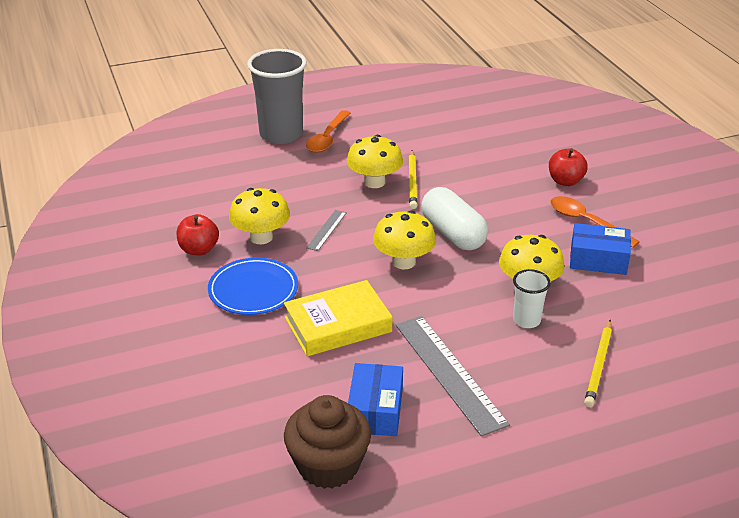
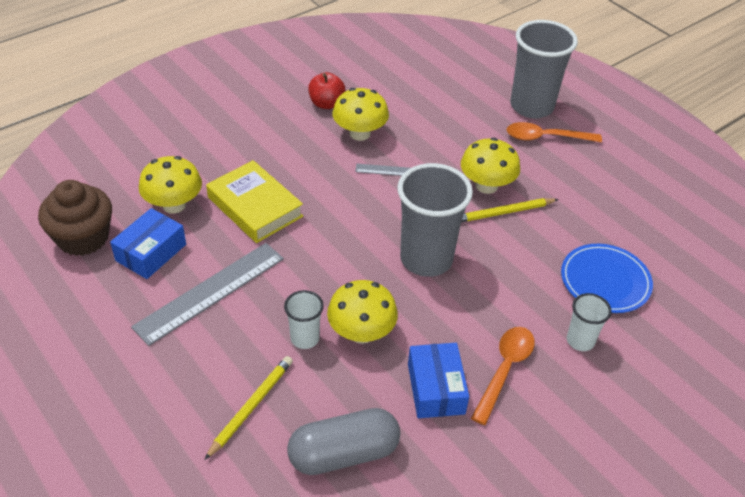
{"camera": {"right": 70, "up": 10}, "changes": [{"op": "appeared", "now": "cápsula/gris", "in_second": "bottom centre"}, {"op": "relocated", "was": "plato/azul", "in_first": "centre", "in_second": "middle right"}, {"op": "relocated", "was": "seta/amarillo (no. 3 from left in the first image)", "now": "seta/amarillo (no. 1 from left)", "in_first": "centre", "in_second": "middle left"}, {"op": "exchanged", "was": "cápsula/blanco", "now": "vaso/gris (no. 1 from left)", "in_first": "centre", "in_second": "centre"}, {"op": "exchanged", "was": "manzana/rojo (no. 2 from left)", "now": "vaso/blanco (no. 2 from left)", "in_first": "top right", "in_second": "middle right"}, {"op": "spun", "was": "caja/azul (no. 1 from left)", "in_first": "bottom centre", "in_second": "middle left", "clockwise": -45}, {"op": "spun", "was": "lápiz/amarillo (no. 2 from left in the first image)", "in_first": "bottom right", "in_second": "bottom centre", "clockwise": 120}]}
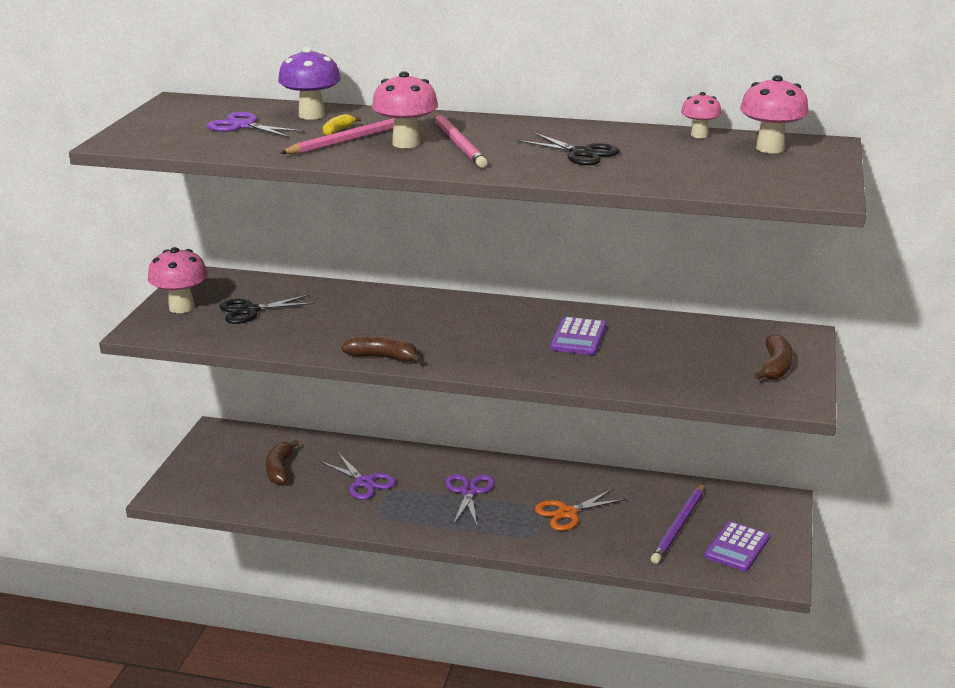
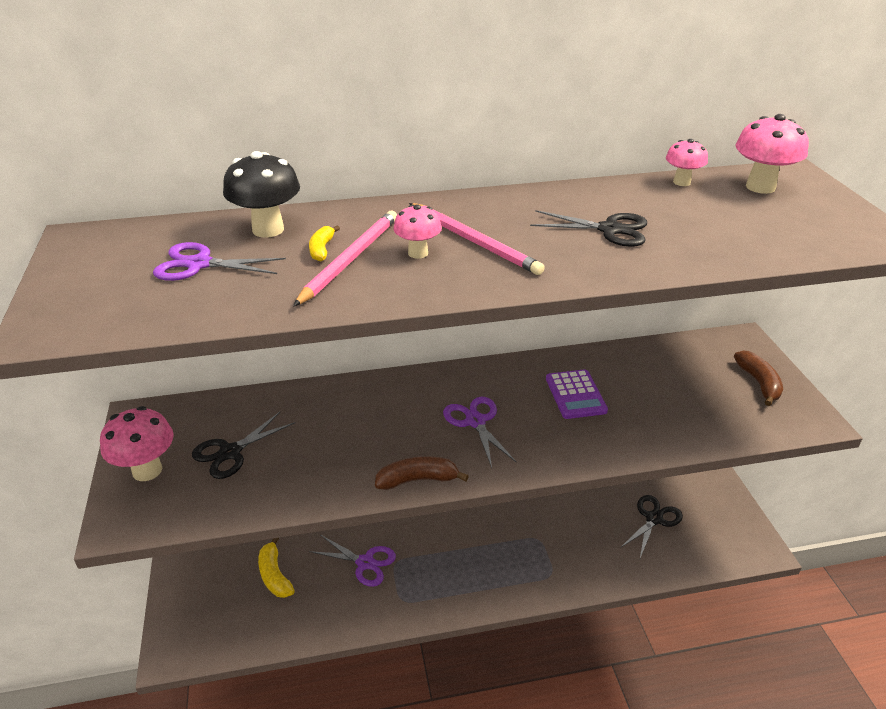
{"camera": {"right": -25, "up": 10}, "changes": [{"op": "missing", "was": "tijeras/naranja", "in_first": "bottom centre"}, {"op": "missing", "was": "calculadora/morado (no. 2 from left)", "in_first": "bottom right"}, {"op": "relocated", "was": "tijeras/morado (no. 3 from left)", "in_first": "bottom centre", "in_second": "centre"}, {"op": "exchanged", "was": "lápiz/morado", "now": "tijeras/negro (no. 3 from left)", "in_first": "bottom right", "in_second": "bottom right"}, {"op": "colour", "was": "plátano/marrón (no. 1 from left)", "now": "plátano/amarillo (no. 1 from left)", "in_first": "bottom left", "in_second": "bottom left"}, {"op": "colour", "was": "seta/morado", "now": "seta/negro", "in_first": "top left", "in_second": "top left"}, {"op": "size", "was": "seta/rosa (no. 2 from left)", "in_first": "top centre", "in_second": "top centre", "ratio": 0.62}]}
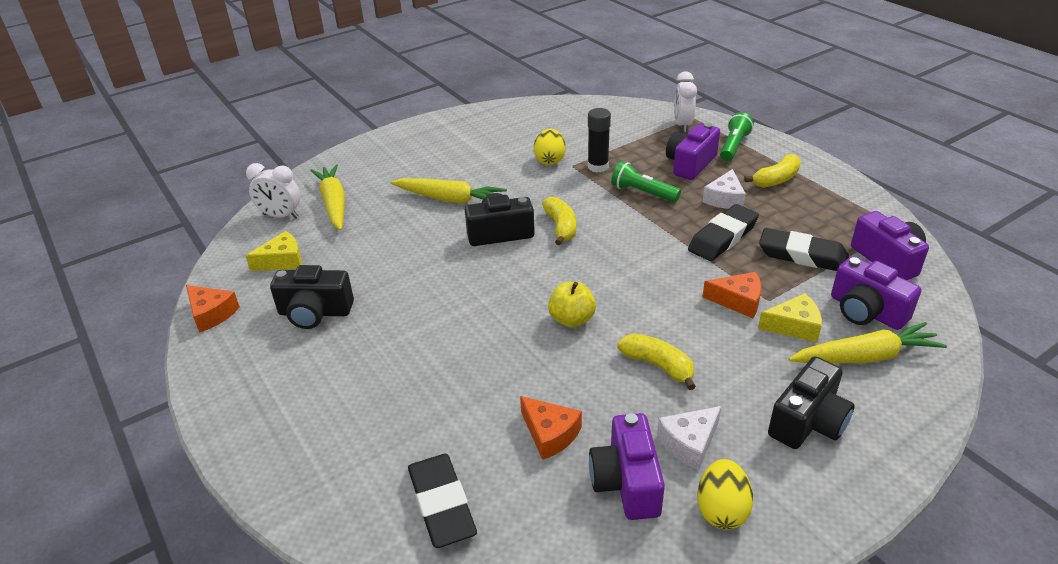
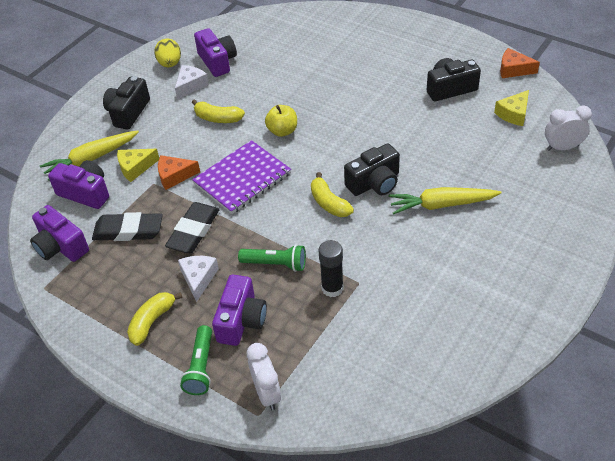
{"camera": {"right": 160, "up": 10}, "changes": [{"op": "missing", "was": "zanahoria/amarillo (no. 1 from left)", "in_first": "middle left"}, {"op": "missing", "was": "goma de borrar/negro (no. 1 from left)", "in_first": "bottom centre"}, {"op": "missing", "was": "queso/naranja (no. 2 from left)", "in_first": "bottom centre"}, {"op": "missing", "was": "huevo/amarillo (no. 1 from left)", "in_first": "top centre"}, {"op": "appeared", "now": "cuaderno/morado", "in_second": "centre"}]}
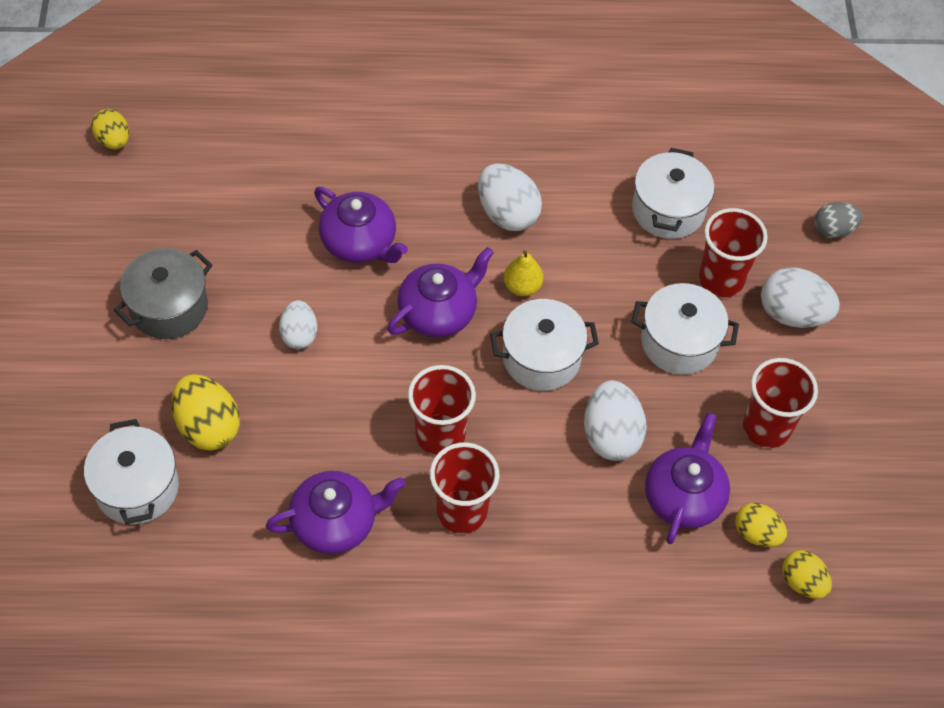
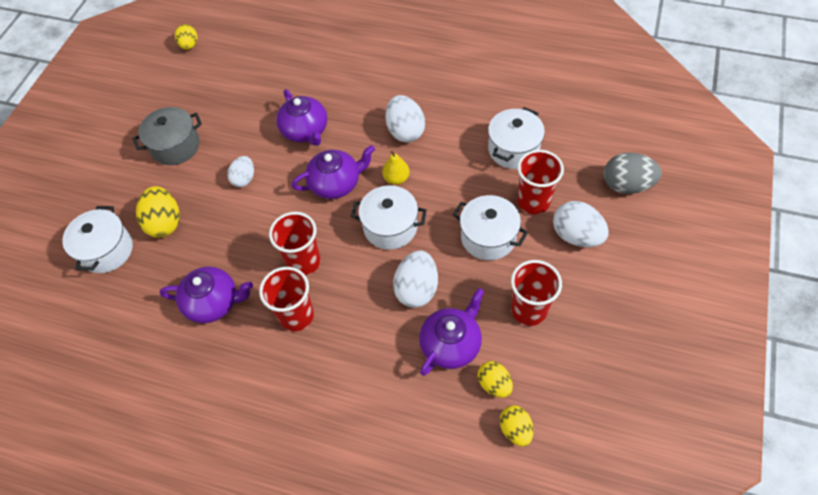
{"camera": {"right": 25, "up": 0}, "changes": [{"op": "size", "was": "huevo/gris", "in_first": "top right", "in_second": "middle right", "ratio": 1.57}]}
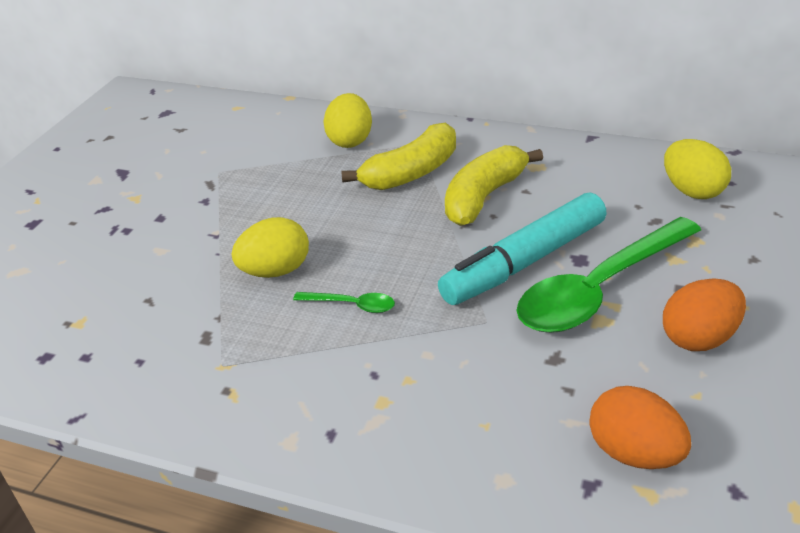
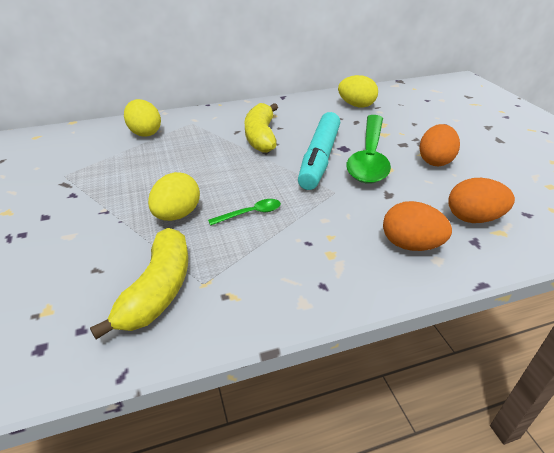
{"camera": {"right": -40, "up": 0}, "changes": [{"op": "appeared", "now": "huevo/naranja (no. 1 from left)", "in_second": "middle right"}, {"op": "relocated", "was": "plátano/amarillo (no. 1 from left)", "in_first": "top centre", "in_second": "middle left"}]}
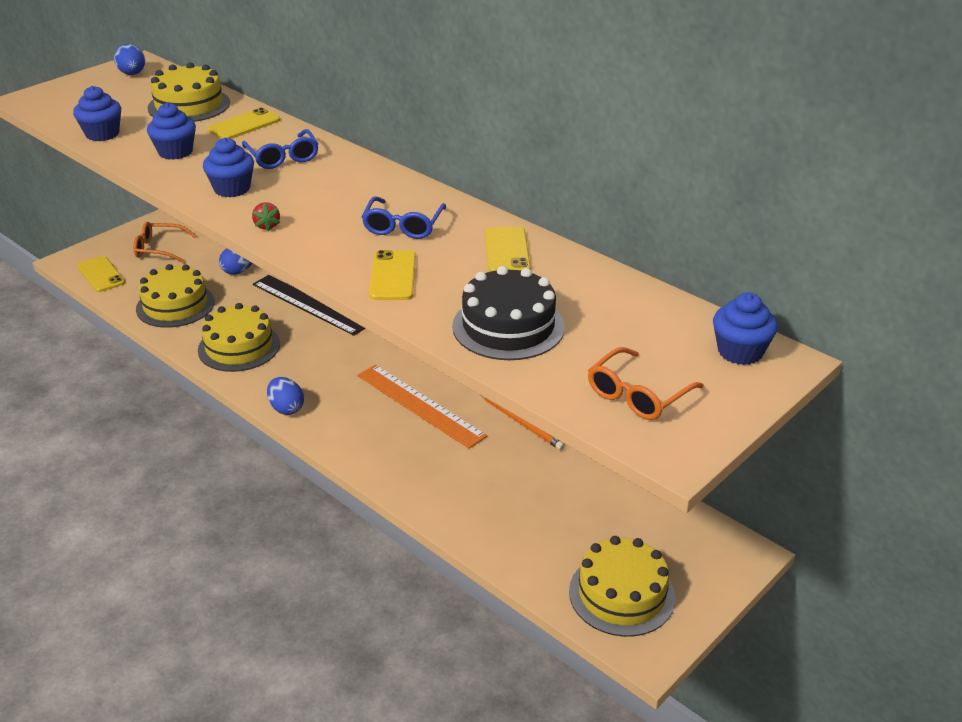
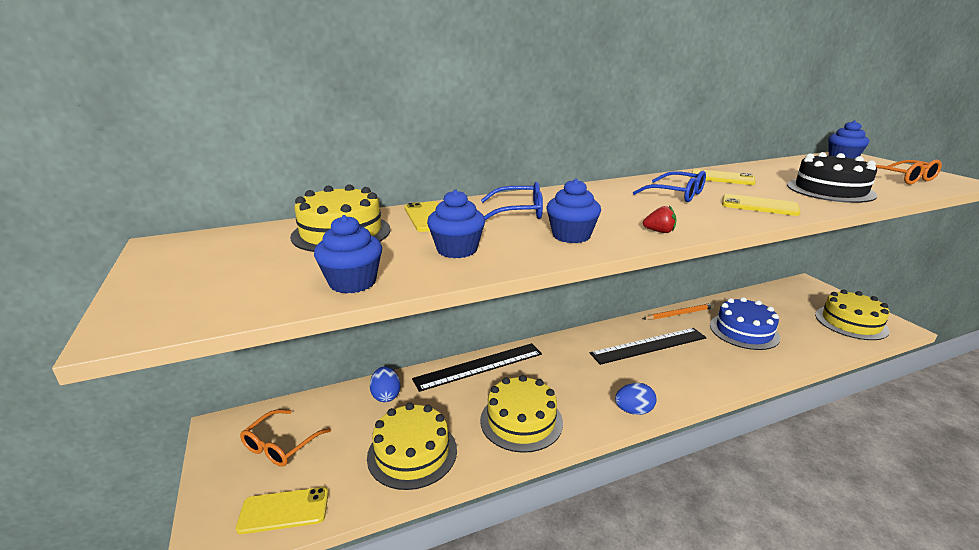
{"camera": {"right": -65, "up": -10}, "changes": [{"op": "missing", "was": "huevo/azul (no. 1 from left)", "in_first": "top left"}, {"op": "appeared", "now": "tarta/azul", "in_second": "middle right"}, {"op": "colour", "was": "regla/naranja", "now": "regla/negro (no. 2 from left)", "in_first": "centre", "in_second": "centre"}]}
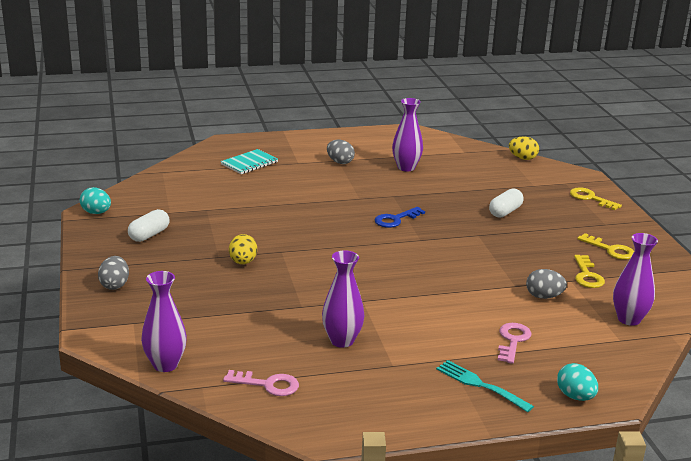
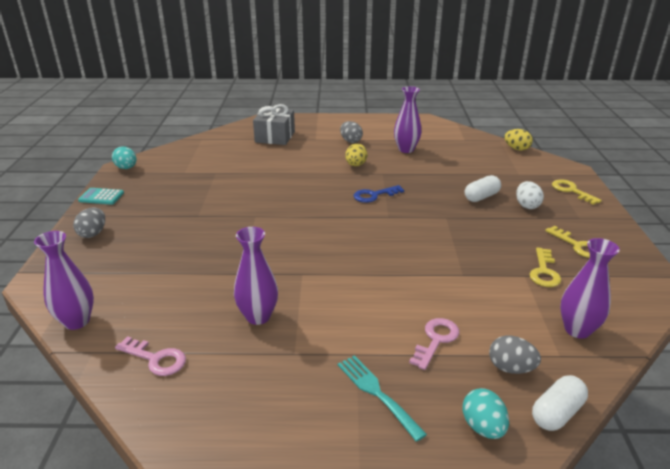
{"camera": {"right": 15, "up": 5}, "changes": [{"op": "appeared", "now": "calculadora/turquesa", "in_second": "middle left"}, {"op": "appeared", "now": "huevo/blanco", "in_second": "middle right"}, {"op": "relocated", "was": "cápsula/blanco (no. 1 from left in the first image)", "now": "cápsula/blanco (no. 2 from left)", "in_first": "middle left", "in_second": "bottom right"}, {"op": "relocated", "was": "huevo/amarillo (no. 1 from left)", "in_first": "centre", "in_second": "top centre"}, {"op": "relocated", "was": "huevo/gris (no. 3 from left)", "in_first": "middle right", "in_second": "bottom right"}, {"op": "exchanged", "was": "cuaderno/turquesa", "now": "regalo/gris", "in_first": "centre", "in_second": "top centre"}]}
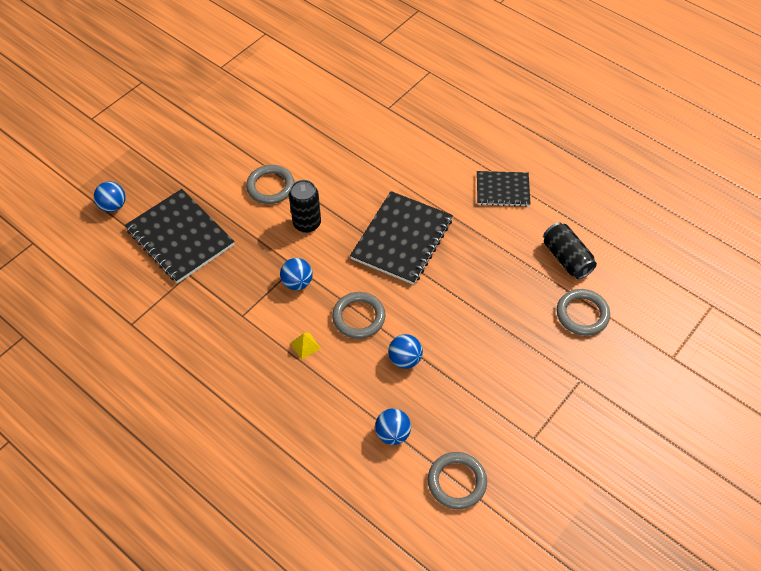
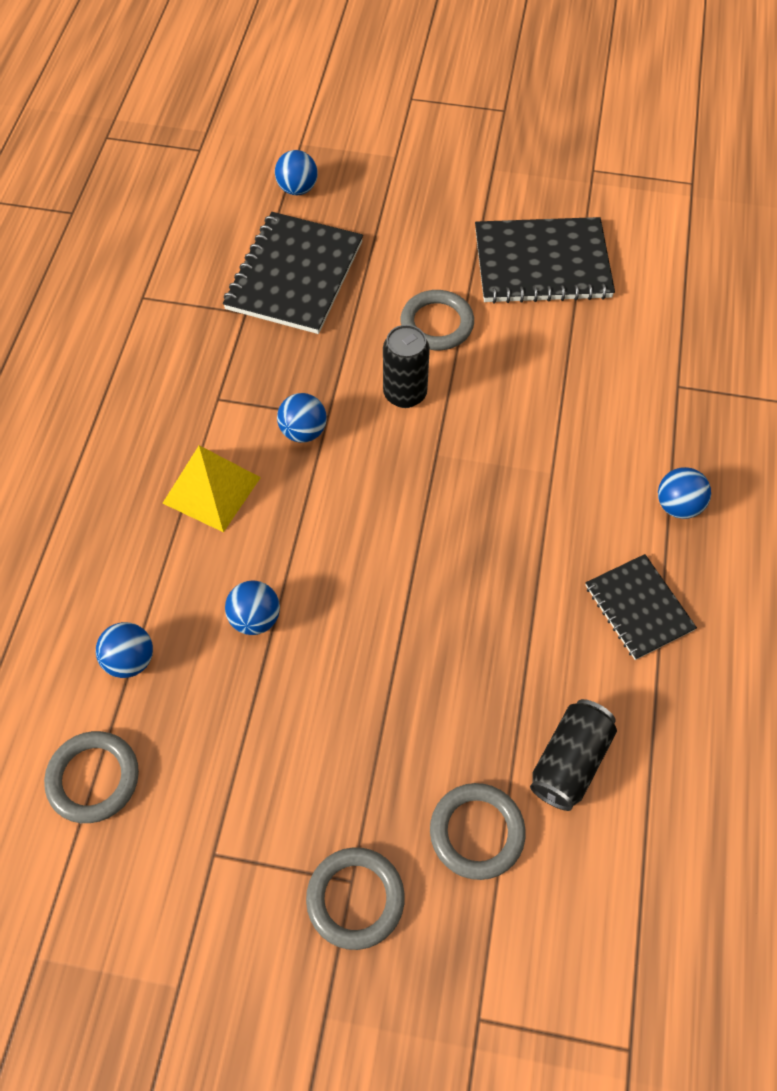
{"camera": {"right": 60, "up": 5}, "changes": [{"op": "appeared", "now": "pelota/azul (no. 5 from left)", "in_second": "middle right"}, {"op": "relocated", "was": "anillo/gris (no. 2 from left)", "in_first": "centre", "in_second": "bottom centre"}, {"op": "relocated", "was": "cuaderno/negro (no. 2 from left)", "in_first": "centre", "in_second": "top right"}, {"op": "size", "was": "pirámide/amarillo", "in_first": "centre", "in_second": "middle left", "ratio": 2.13}]}
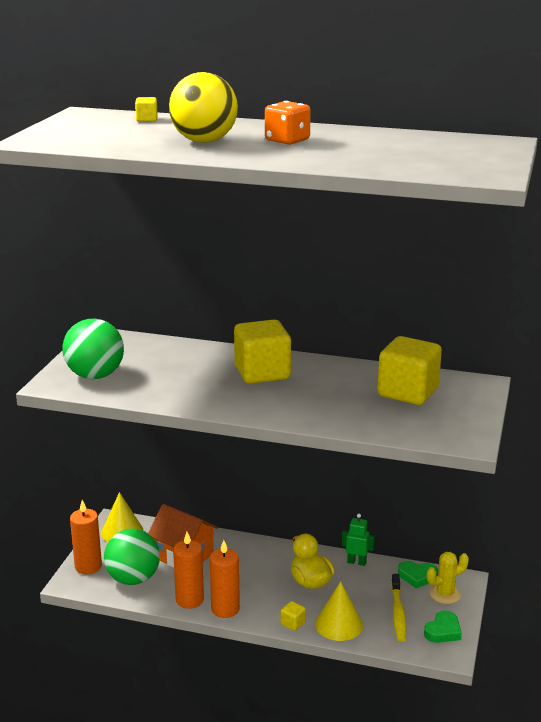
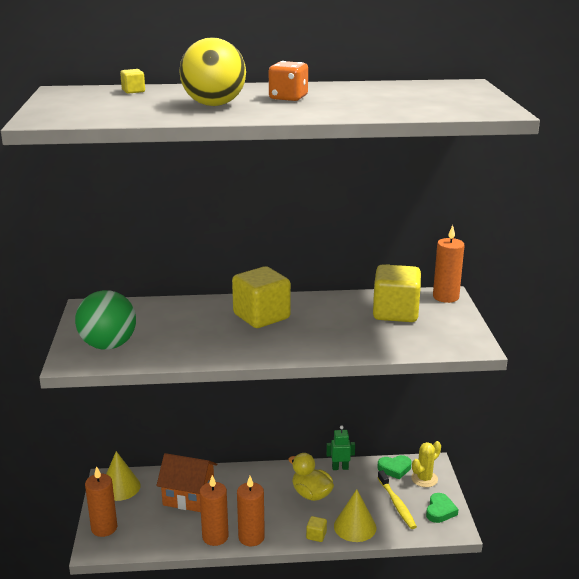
{"camera": {"right": -20, "up": 0}, "changes": [{"op": "missing", "was": "pelota/verde (no. 2 from left)", "in_first": "bottom left"}, {"op": "appeared", "now": "vela/naranja (no. 4 from left)", "in_second": "middle right"}]}
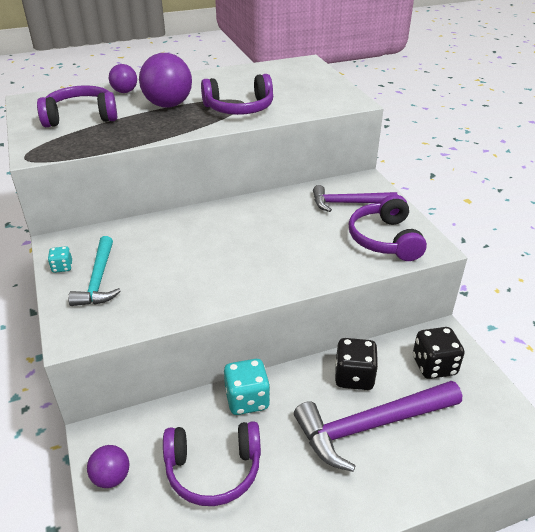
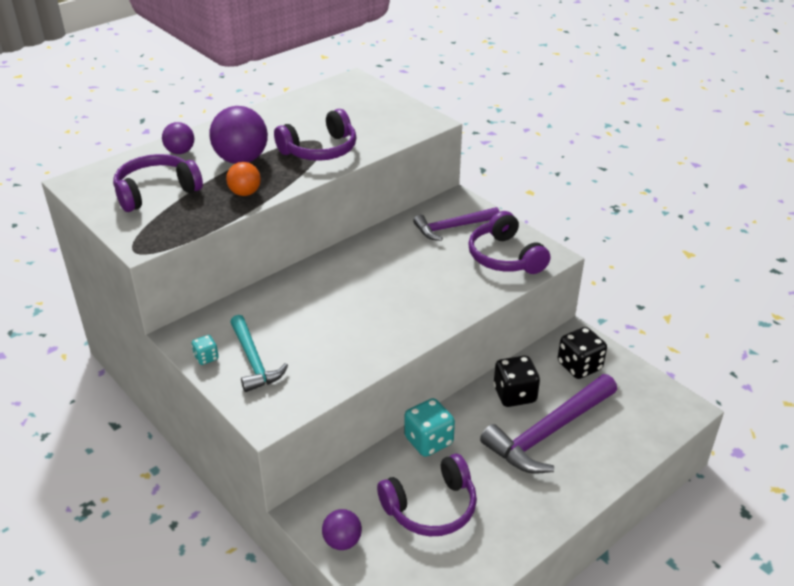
{"camera": {"right": -20, "up": 0}, "changes": [{"op": "appeared", "now": "pelota/naranja", "in_second": "top left"}]}
